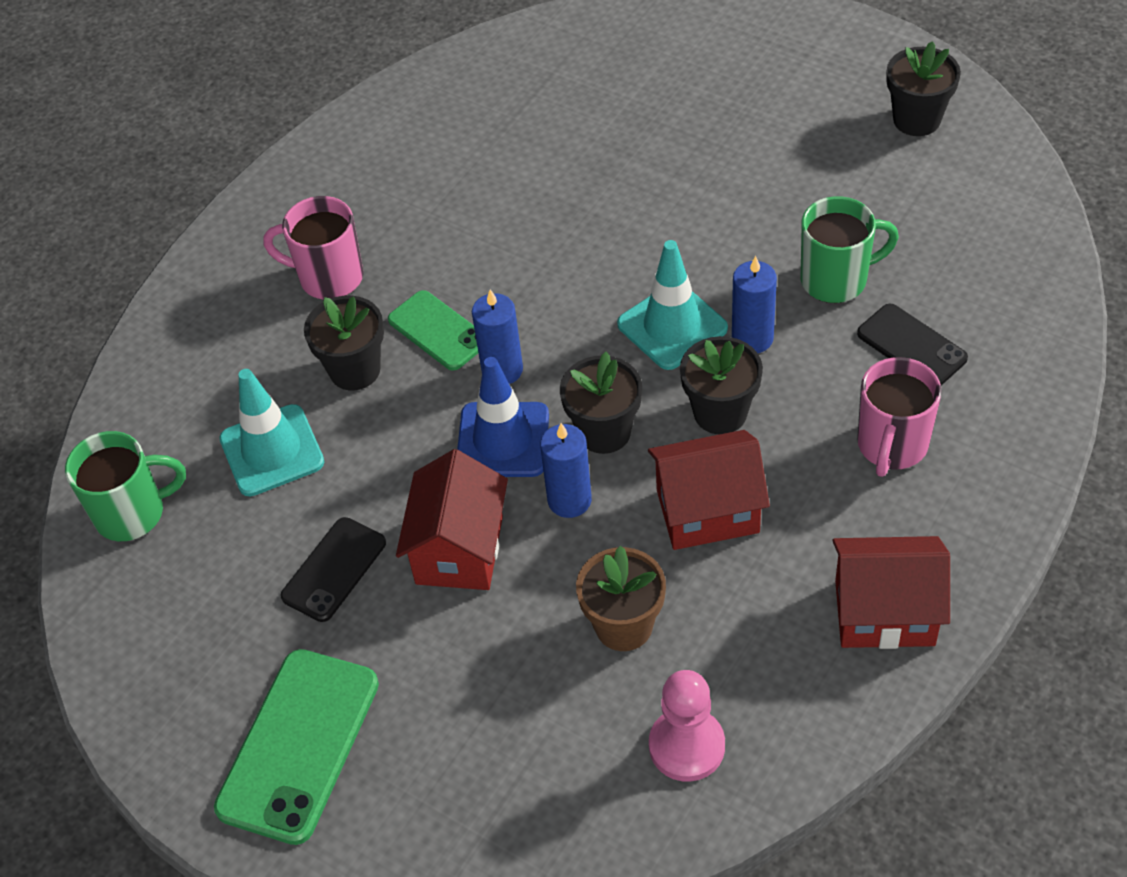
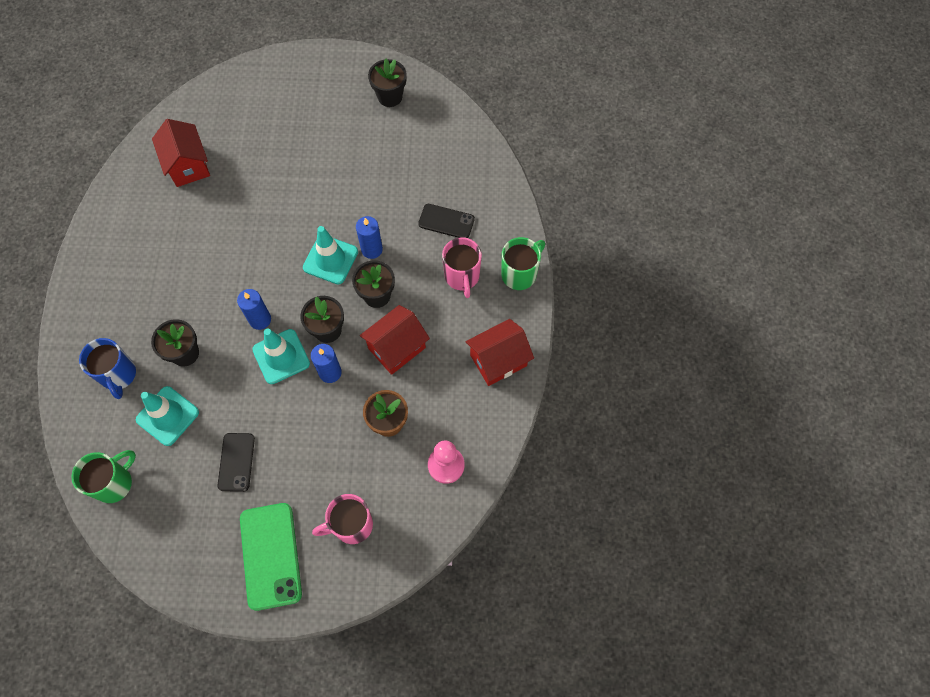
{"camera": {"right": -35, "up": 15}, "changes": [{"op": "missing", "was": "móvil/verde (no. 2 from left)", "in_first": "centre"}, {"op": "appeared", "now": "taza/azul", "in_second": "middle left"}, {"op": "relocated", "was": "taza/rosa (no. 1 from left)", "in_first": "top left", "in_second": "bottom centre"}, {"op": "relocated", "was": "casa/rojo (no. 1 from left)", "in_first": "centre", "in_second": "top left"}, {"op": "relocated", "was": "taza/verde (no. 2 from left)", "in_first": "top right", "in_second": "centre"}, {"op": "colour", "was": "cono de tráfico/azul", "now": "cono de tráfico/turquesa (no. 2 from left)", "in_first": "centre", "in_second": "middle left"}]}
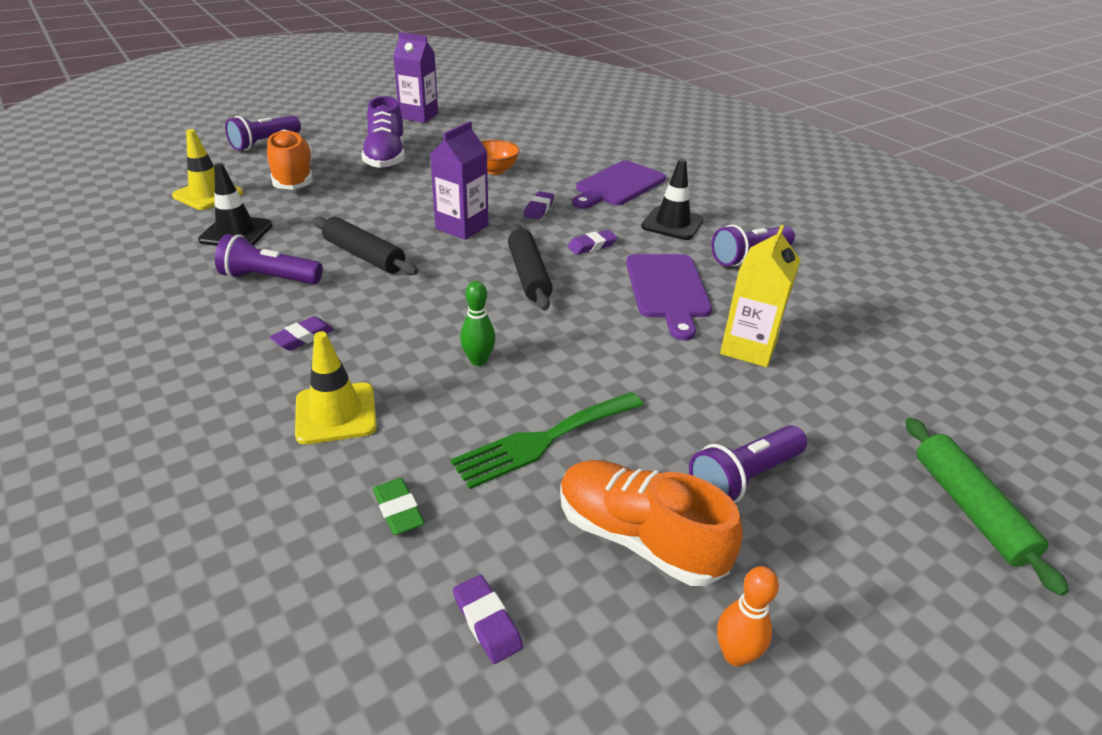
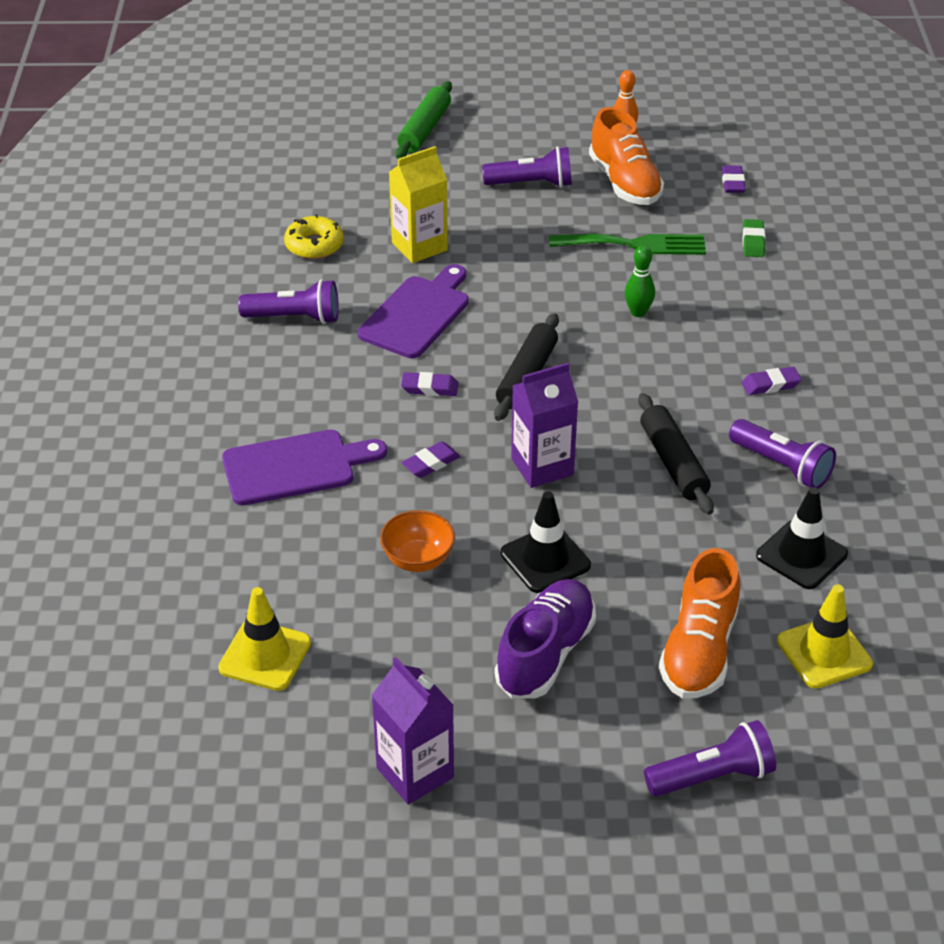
{"camera": {"right": -145, "up": 5}, "changes": [{"op": "appeared", "now": "rosquilla/amarillo", "in_second": "top left"}, {"op": "relocated", "was": "cono de tráfico/amarillo (no. 2 from left in the first image)", "now": "cono de tráfico/amarillo (no. 1 from left)", "in_first": "middle left", "in_second": "bottom left"}, {"op": "relocated", "was": "cono de tráfico/negro (no. 2 from left in the first image)", "now": "cono de tráfico/negro (no. 1 from left)", "in_first": "top centre", "in_second": "centre"}]}
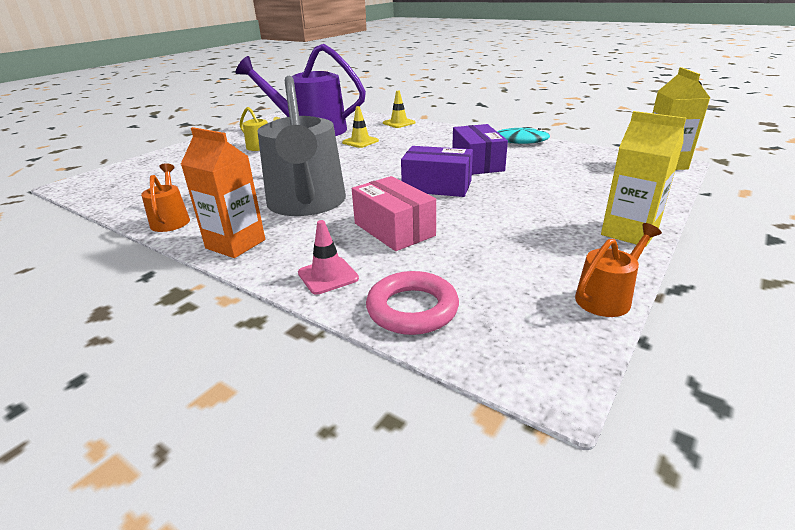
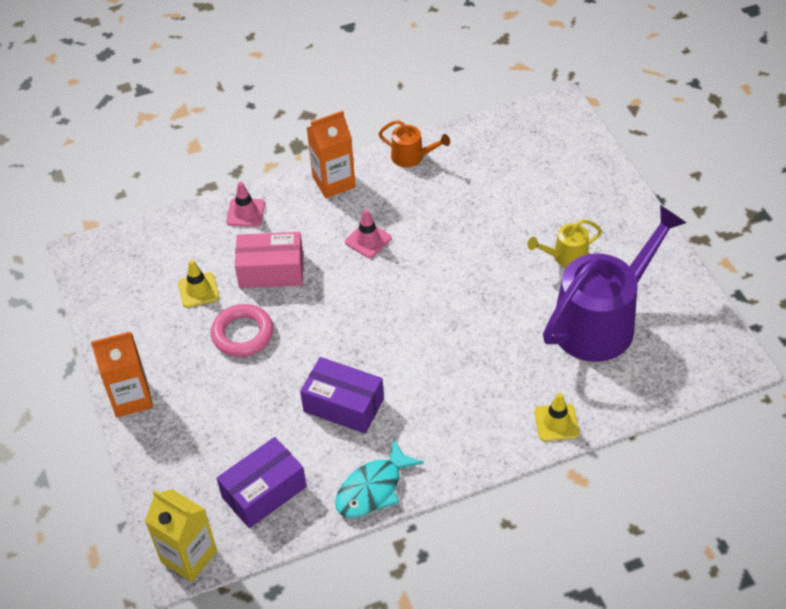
{"camera": {"right": 125, "up": 20}, "changes": [{"op": "missing", "was": "regadera/naranja (no. 2 from left)", "in_first": "middle right"}, {"op": "relocated", "was": "cono de tráfico/amarillo (no. 1 from left)", "in_first": "top centre", "in_second": "middle left"}, {"op": "relocated", "was": "anillo/rosa", "in_first": "centre", "in_second": "middle left"}, {"op": "relocated", "was": "caja/morado (no. 1 from left)", "in_first": "top centre", "in_second": "bottom centre"}, {"op": "exchanged", "was": "regadera/gris", "now": "cono de tráfico/rosa (no. 2 from left)", "in_first": "top centre", "in_second": "centre"}, {"op": "colour", "was": "cartón de leche/amarillo (no. 1 from left)", "now": "cartón de leche/naranja (no. 1 from left)", "in_first": "middle right", "in_second": "middle left"}]}
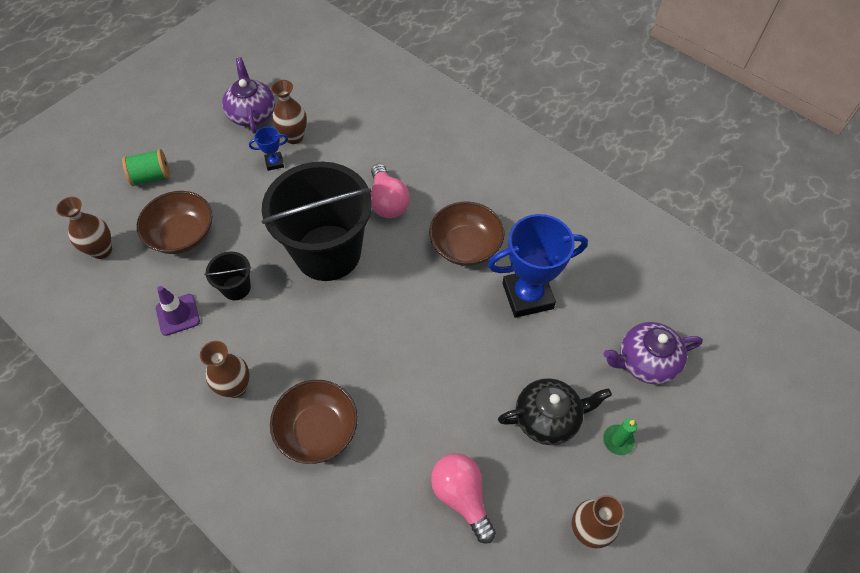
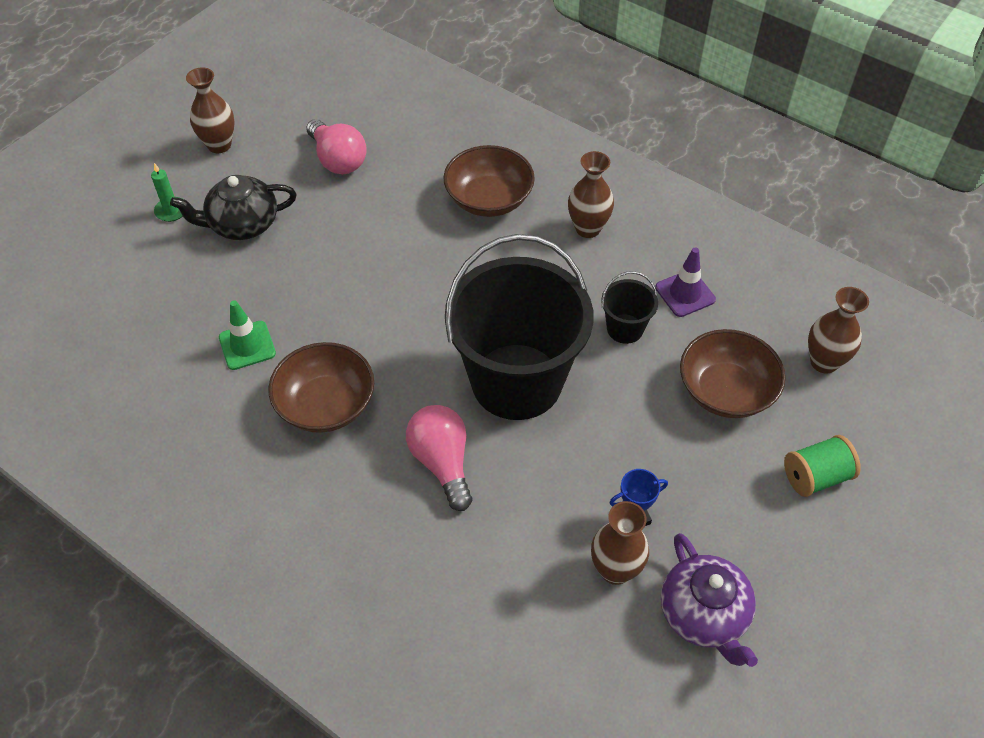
{"camera": {"right": 175, "up": -5}, "changes": [{"op": "missing", "was": "tetera/morado (no. 2 from left)", "in_first": "middle right"}, {"op": "exchanged", "was": "trofeo/azul (no. 2 from left)", "now": "cono de tráfico/verde", "in_first": "centre", "in_second": "middle left"}]}
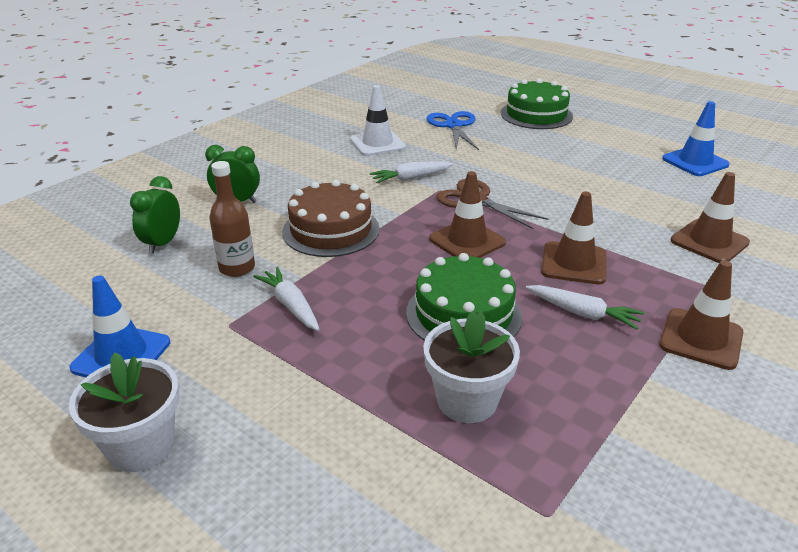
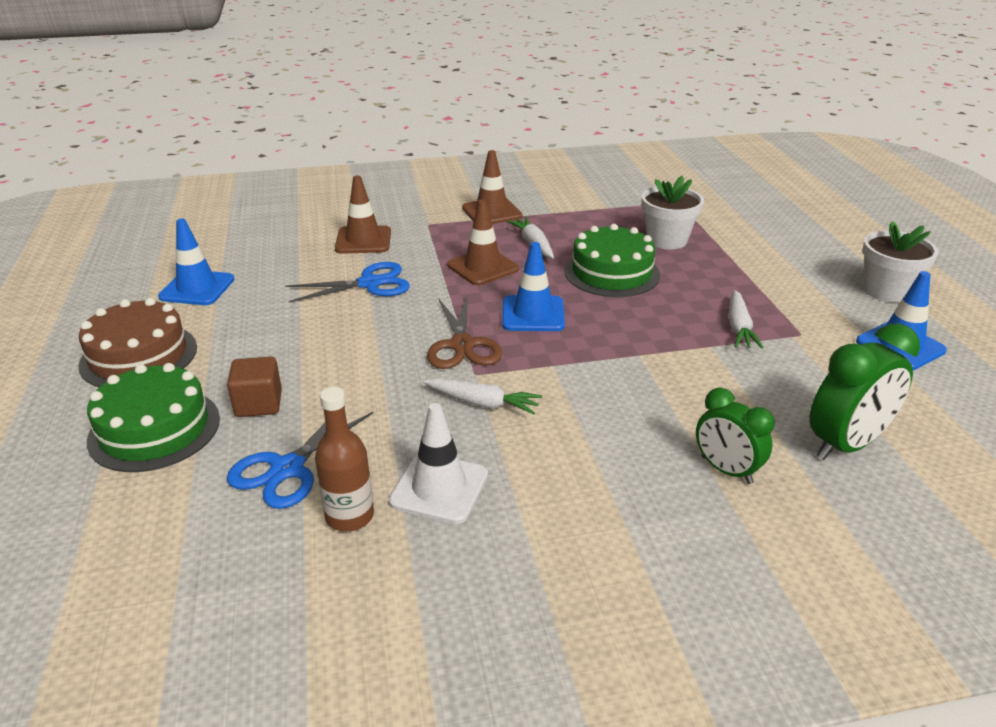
{"camera": {"right": -140, "up": 0}, "changes": [{"op": "appeared", "now": "cubo/marrón", "in_second": "middle left"}, {"op": "appeared", "now": "tijeras/azul (no. 2 from left)", "in_second": "centre"}, {"op": "relocated", "was": "botella/marrón", "in_first": "middle left", "in_second": "centre"}, {"op": "relocated", "was": "tarta/marrón", "in_first": "centre", "in_second": "middle left"}, {"op": "colour", "was": "cono de tráfico/marrón (no. 1 from left)", "now": "cono de tráfico/azul (no. 2 from left)", "in_first": "centre", "in_second": "centre"}, {"op": "size", "was": "despertador/verde (no. 1 from left in the first image)", "in_first": "middle left", "in_second": "middle right", "ratio": 1.52}]}
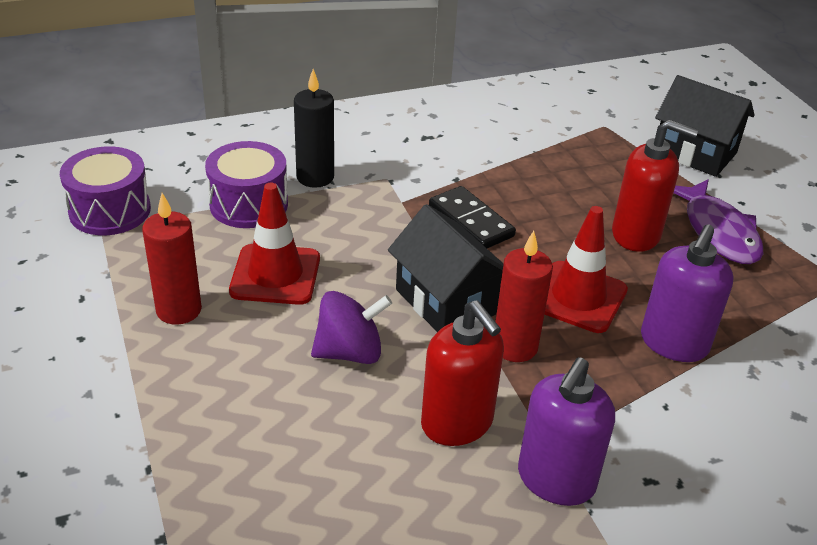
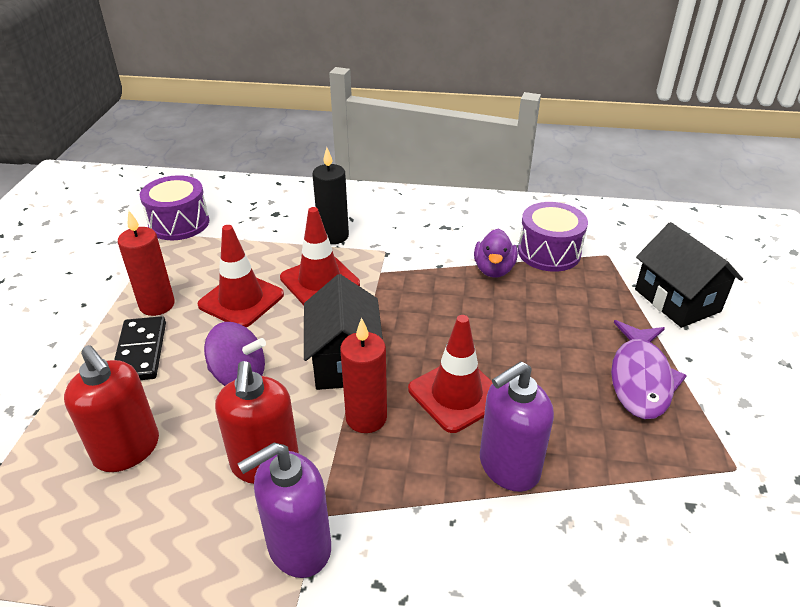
{"camera": {"right": 30, "up": 0}, "changes": [{"op": "appeared", "now": "cono de tráfico/rojo (no. 2 from left)", "in_second": "centre"}, {"op": "appeared", "now": "pato/morado", "in_second": "centre"}, {"op": "relocated", "was": "tambor/morado (no. 2 from left)", "in_first": "middle left", "in_second": "middle right"}, {"op": "relocated", "was": "ficha de dominó/negro", "in_first": "centre", "in_second": "middle left"}, {"op": "relocated", "was": "dispensador de jabón/rojo (no. 2 from left in the first image)", "now": "dispensador de jabón/rojo (no. 1 from left)", "in_first": "middle right", "in_second": "bottom left"}]}
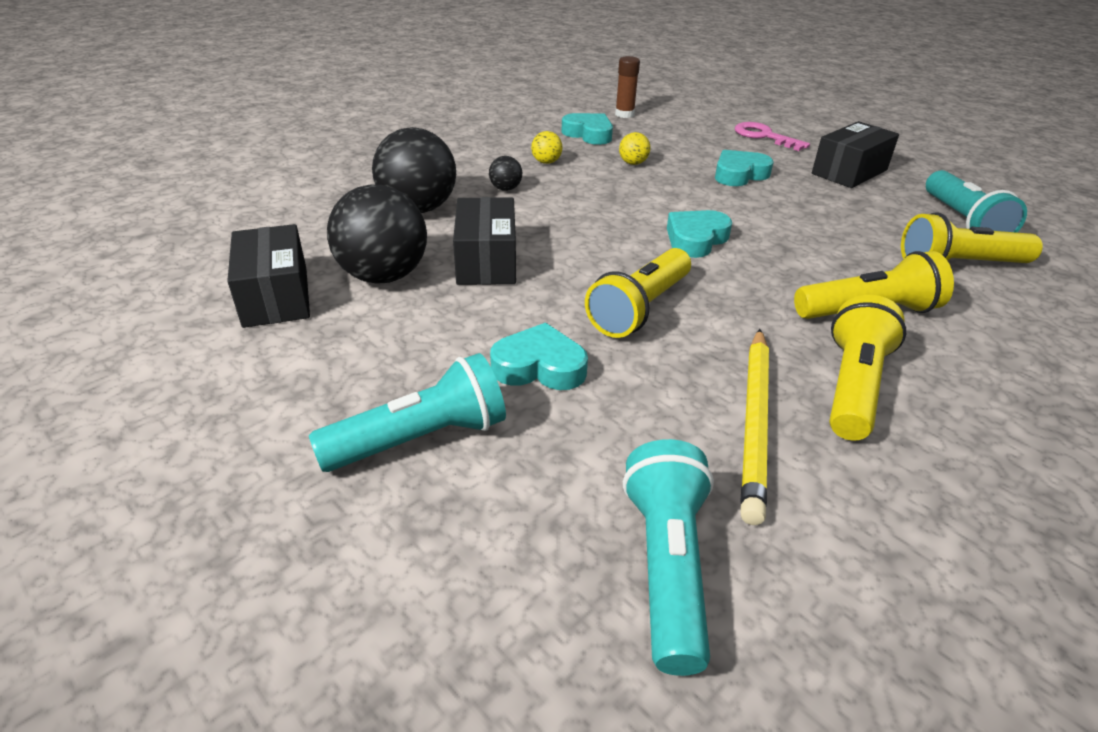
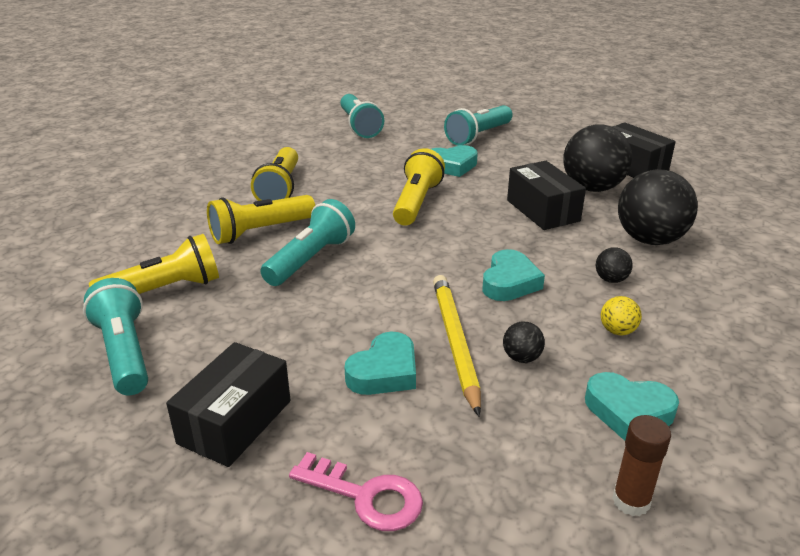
{"camera": {"right": 160, "up": -5}, "changes": [{"op": "appeared", "now": "lámpara de mano/turquesa (no. 2 from left)", "in_second": "centre"}, {"op": "relocated", "was": "corazón/turquesa (no. 3 from left)", "in_first": "top centre", "in_second": "centre"}, {"op": "relocated", "was": "lápiz/amarillo", "in_first": "middle right", "in_second": "centre"}, {"op": "colour", "was": "pelota/amarillo (no. 2 from left)", "now": "pelota/negro (no. 1 from left)", "in_first": "top centre", "in_second": "centre"}]}
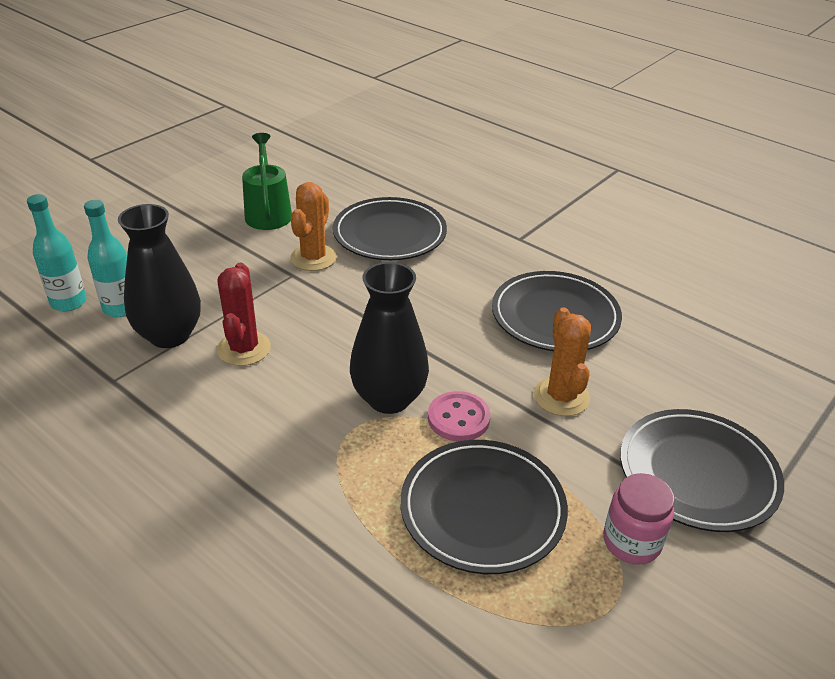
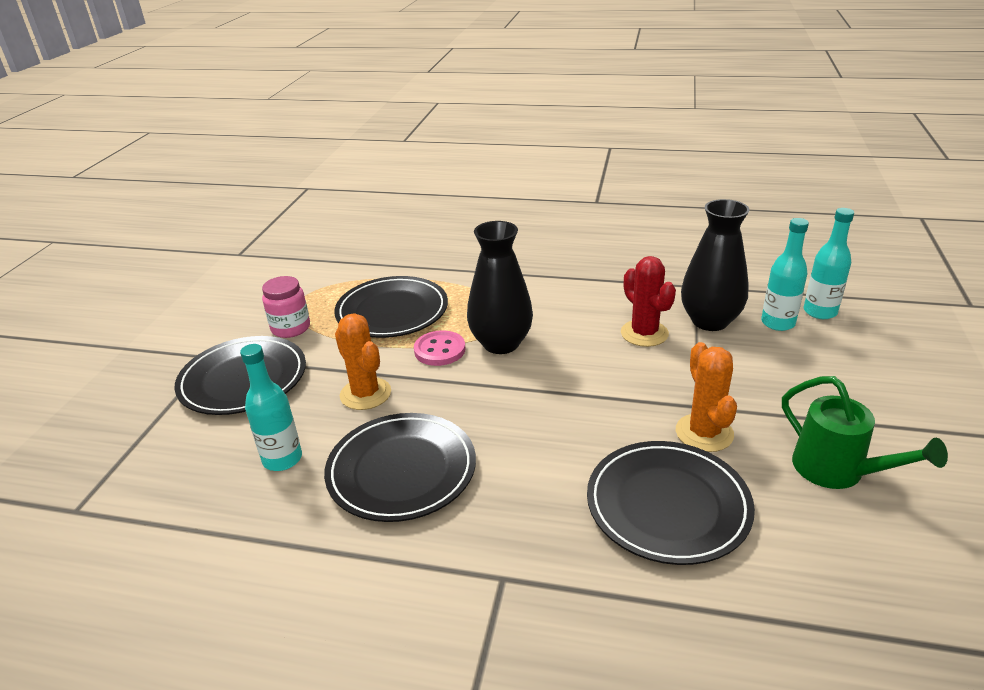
{"camera": {"right": 155, "up": -5}, "changes": [{"op": "appeared", "now": "botella/turquesa (no. 1 from left)", "in_second": "middle left"}]}
